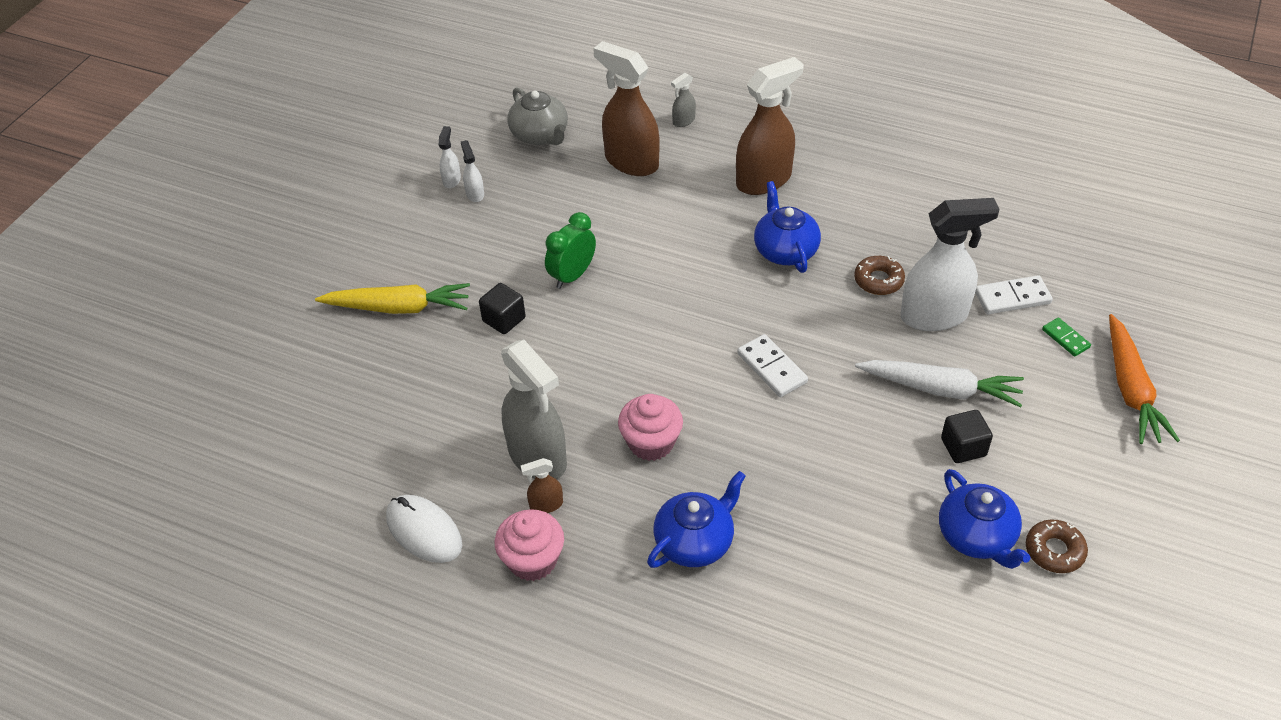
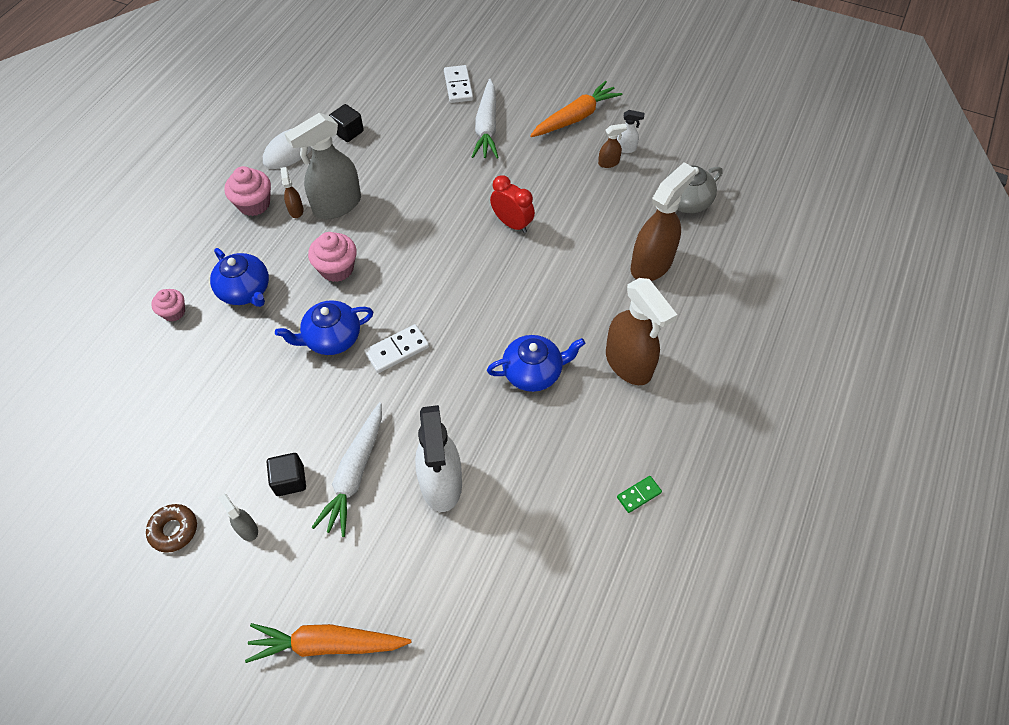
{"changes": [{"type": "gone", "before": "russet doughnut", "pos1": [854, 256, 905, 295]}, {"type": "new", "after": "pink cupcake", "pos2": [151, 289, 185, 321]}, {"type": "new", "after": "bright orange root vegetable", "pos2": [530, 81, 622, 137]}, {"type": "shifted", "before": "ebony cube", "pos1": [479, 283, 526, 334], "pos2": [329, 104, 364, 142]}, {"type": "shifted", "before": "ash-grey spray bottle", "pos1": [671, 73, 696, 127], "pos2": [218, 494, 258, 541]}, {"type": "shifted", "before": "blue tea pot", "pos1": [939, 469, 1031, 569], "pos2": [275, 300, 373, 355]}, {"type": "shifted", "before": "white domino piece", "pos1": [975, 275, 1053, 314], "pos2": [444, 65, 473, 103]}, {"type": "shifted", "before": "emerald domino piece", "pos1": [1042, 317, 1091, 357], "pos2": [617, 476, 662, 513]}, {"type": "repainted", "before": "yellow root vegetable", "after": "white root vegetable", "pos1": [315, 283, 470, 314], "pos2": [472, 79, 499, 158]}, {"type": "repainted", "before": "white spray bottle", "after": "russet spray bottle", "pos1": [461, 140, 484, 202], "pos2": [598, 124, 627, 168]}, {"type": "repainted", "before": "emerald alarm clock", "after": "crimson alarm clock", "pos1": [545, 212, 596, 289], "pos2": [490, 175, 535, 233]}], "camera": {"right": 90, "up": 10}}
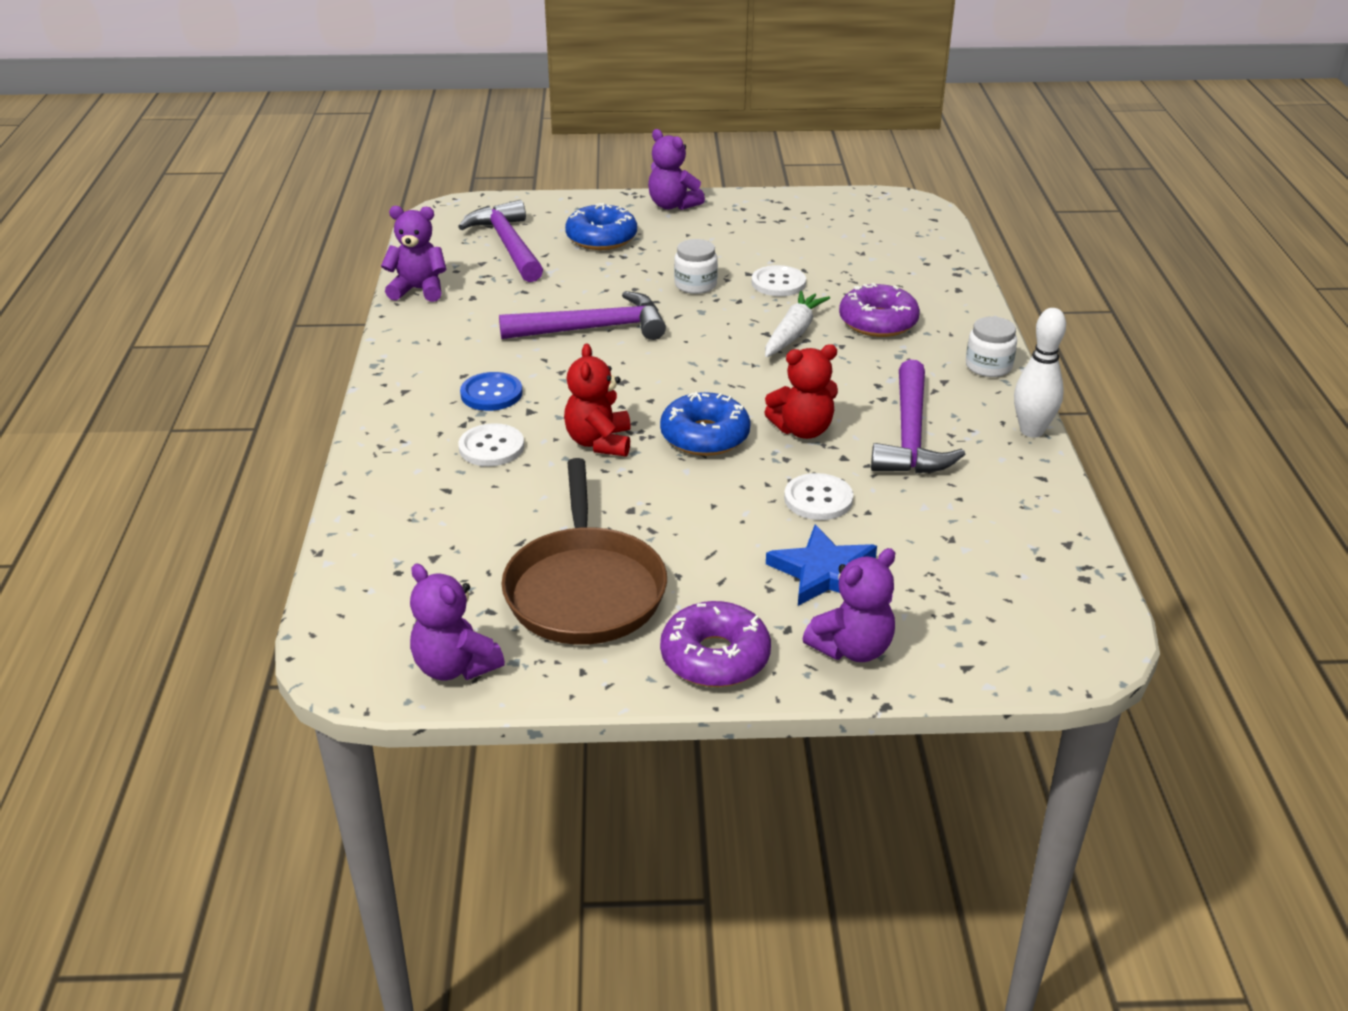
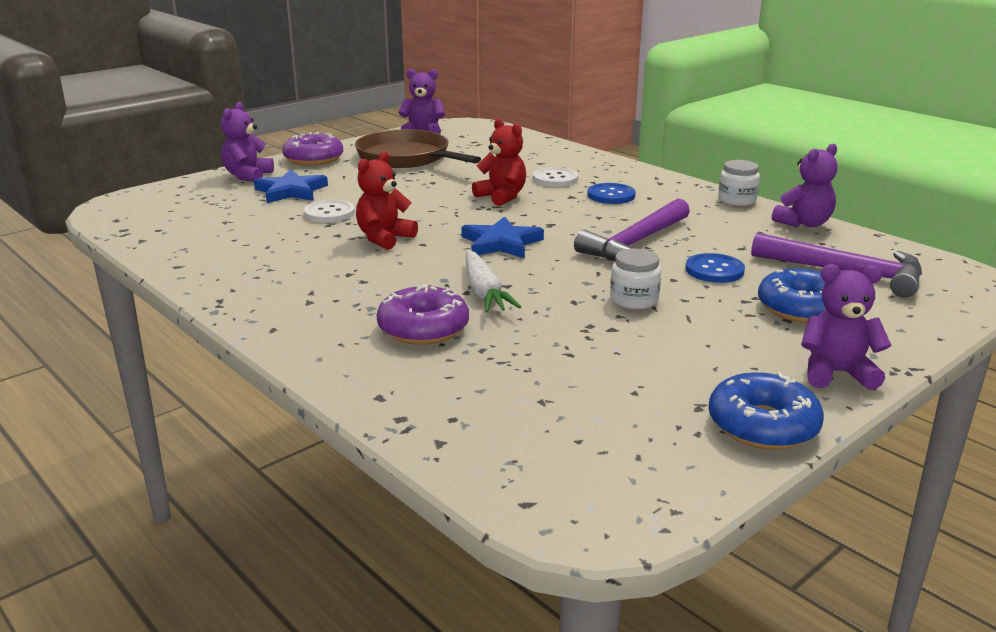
{"changes": [{"type": "gone", "before": "white shirt button", "pos1": [752, 265, 806, 296]}, {"type": "gone", "before": "purple carpenter's hammer", "pos1": [871, 360, 965, 474]}, {"type": "gone", "before": "white skittle", "pos1": [1014, 308, 1066, 438]}, {"type": "new", "after": "blue star shape", "pos2": [461, 216, 544, 258]}, {"type": "new", "after": "blue shirt button", "pos2": [685, 253, 745, 283]}, {"type": "shifted", "before": "blue doughnut", "pos1": [660, 392, 751, 456], "pos2": [708, 372, 824, 450]}, {"type": "shifted", "before": "white preserve jar", "pos1": [966, 317, 1017, 377], "pos2": [718, 160, 760, 206]}], "camera": {"right": 140, "up": -10}}
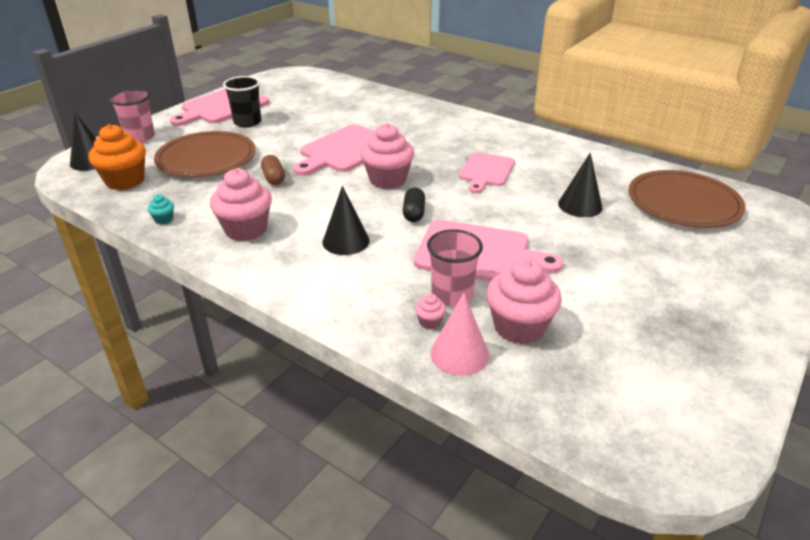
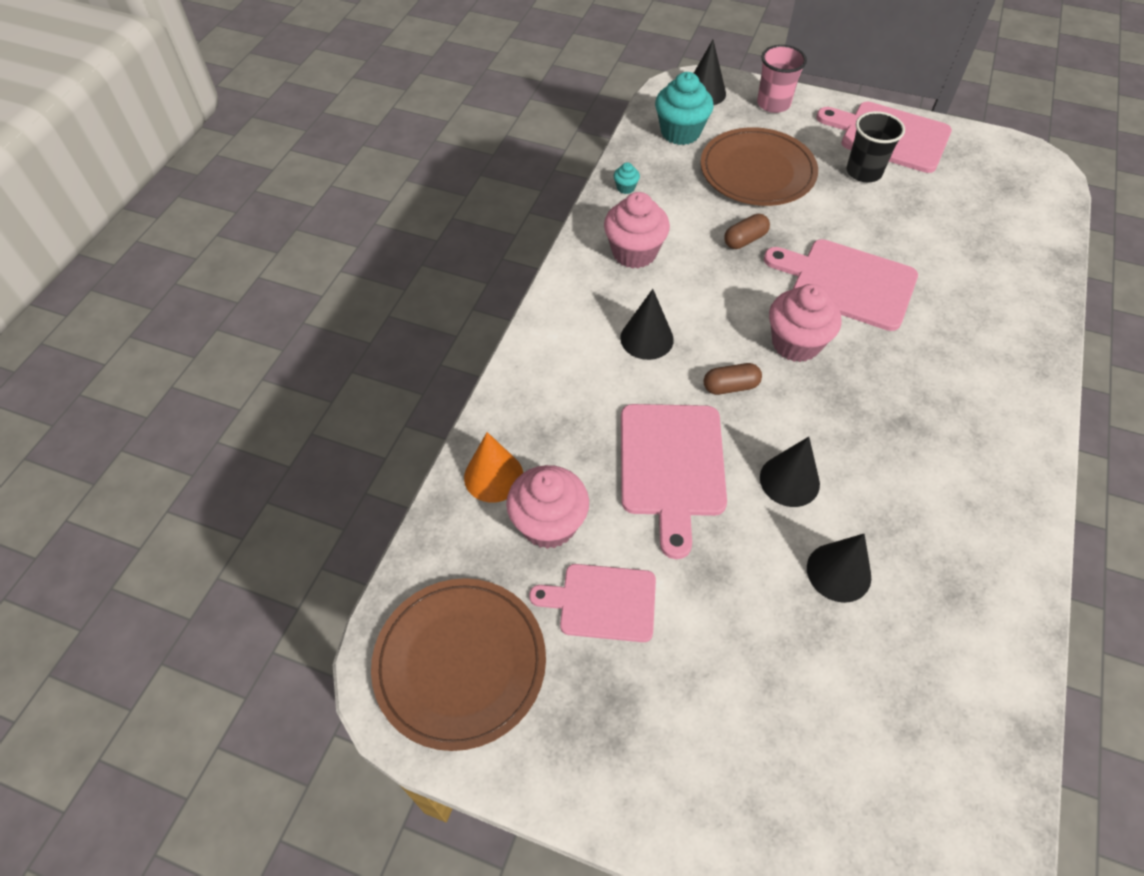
{"changes": [{"type": "gone", "before": "pink cupcake", "pos1": [415, 293, 446, 330]}, {"type": "gone", "before": "pink tumbler", "pos1": [427, 229, 483, 307]}, {"type": "new", "after": "ebony cone shape", "pos2": [760, 437, 820, 507]}, {"type": "shifted", "before": "pink bread board", "pos1": [459, 152, 515, 193], "pos2": [529, 564, 656, 642]}, {"type": "shifted", "before": "russet plate", "pos1": [628, 170, 746, 228], "pos2": [371, 578, 546, 751]}, {"type": "repainted", "before": "bright orange cupcake", "after": "teal cupcake", "pos1": [89, 124, 146, 190], "pos2": [655, 72, 714, 145]}, {"type": "repainted", "before": "ebony capsule", "after": "russet capsule", "pos1": [403, 187, 425, 222], "pos2": [704, 363, 762, 395]}, {"type": "repainted", "before": "pink cone shape", "after": "bright orange cone shape", "pos1": [430, 293, 489, 376], "pos2": [464, 432, 523, 503]}], "camera": {"right": 75, "up": 20}}
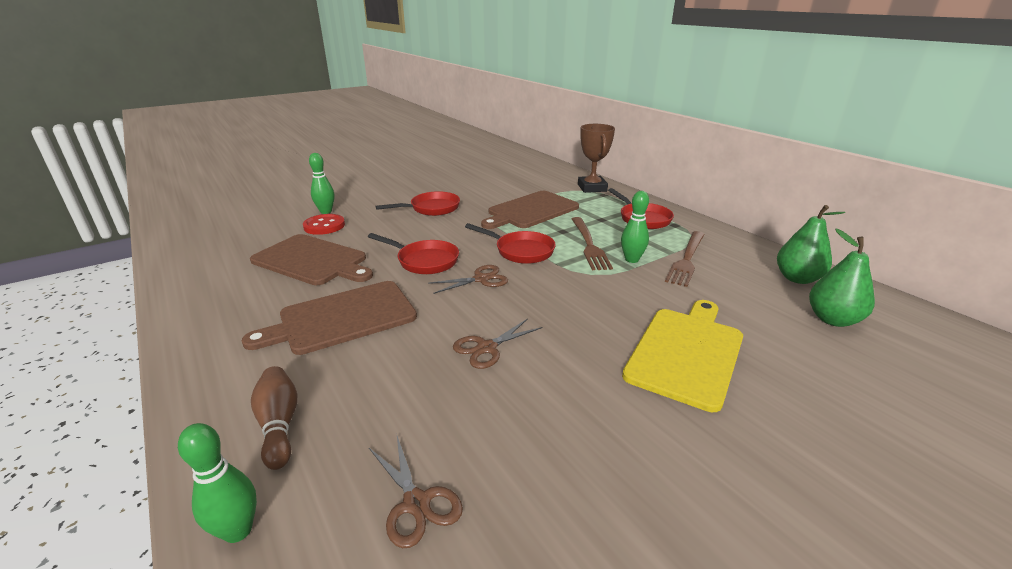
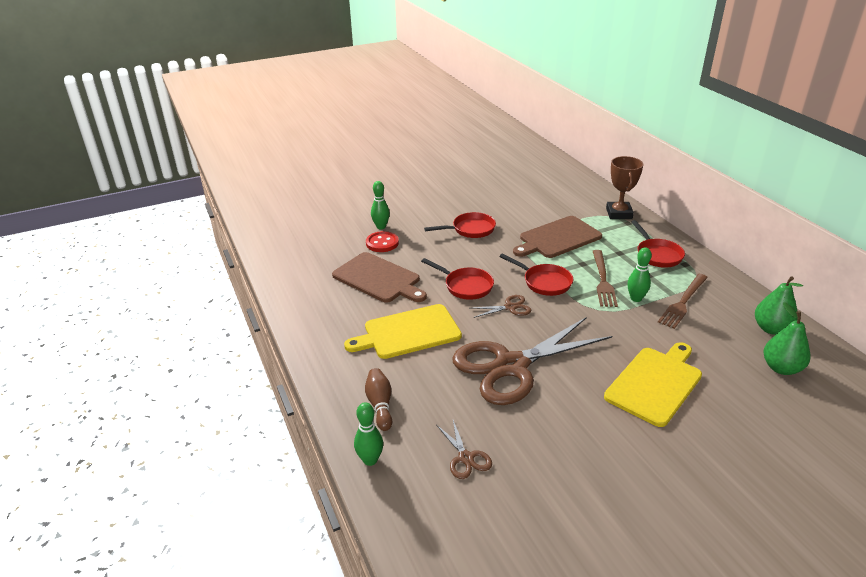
{"changes": [{"type": "repainted", "before": "russet bread board", "after": "yellow bread board", "pos1": [242, 281, 417, 355], "pos2": [344, 304, 462, 359]}, {"type": "scaled", "before": "russet shears", "pos1": [453, 318, 542, 369], "pos2": [452, 317, 612, 405], "scale": 2.49}], "camera": {"right": 10, "up": 5}}
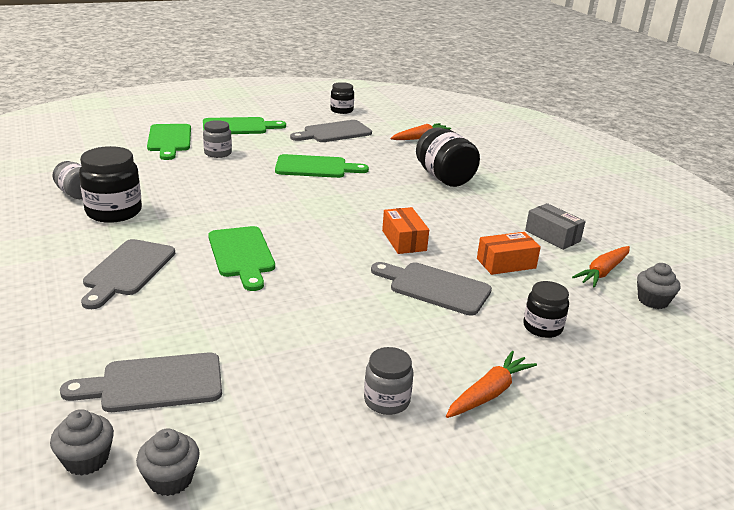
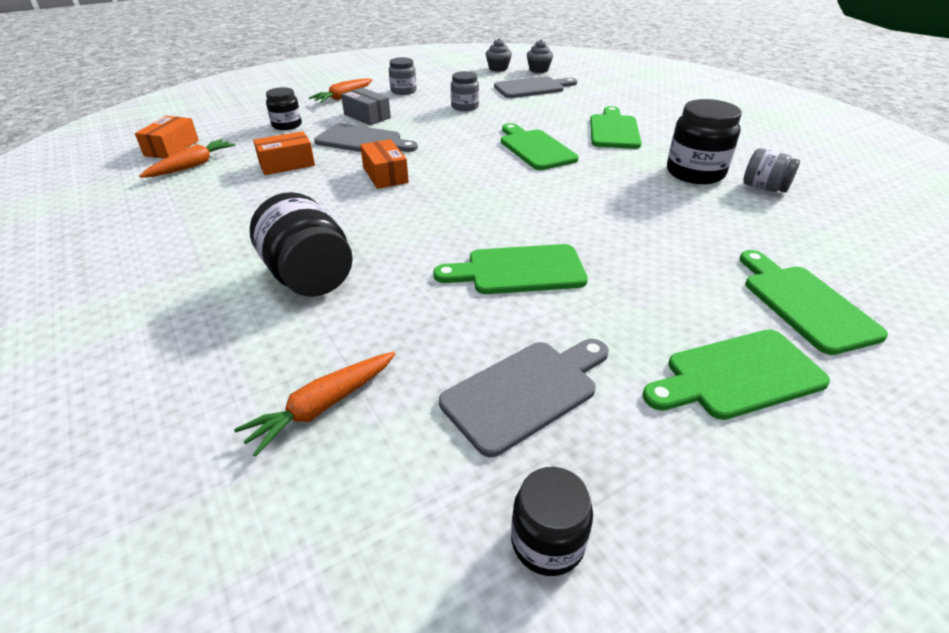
{"changes": [{"type": "shifted", "before": "ash-grey preserve jar", "pos1": [203, 120, 232, 158], "pos2": [451, 71, 479, 111]}, {"type": "shifted", "before": "ash-grey parcel", "pos1": [525, 203, 586, 250], "pos2": [341, 88, 391, 125]}, {"type": "swapped", "before": "ash-grey cupcake", "after": "bright orange parcel", "pos1": [637, 263, 680, 309], "pos2": [135, 116, 199, 159]}, {"type": "repainted", "before": "ash-grey bread board", "after": "emerald bread board", "pos1": [81, 239, 175, 309], "pos2": [590, 106, 642, 149]}], "camera": {"right": 175, "up": 10}}
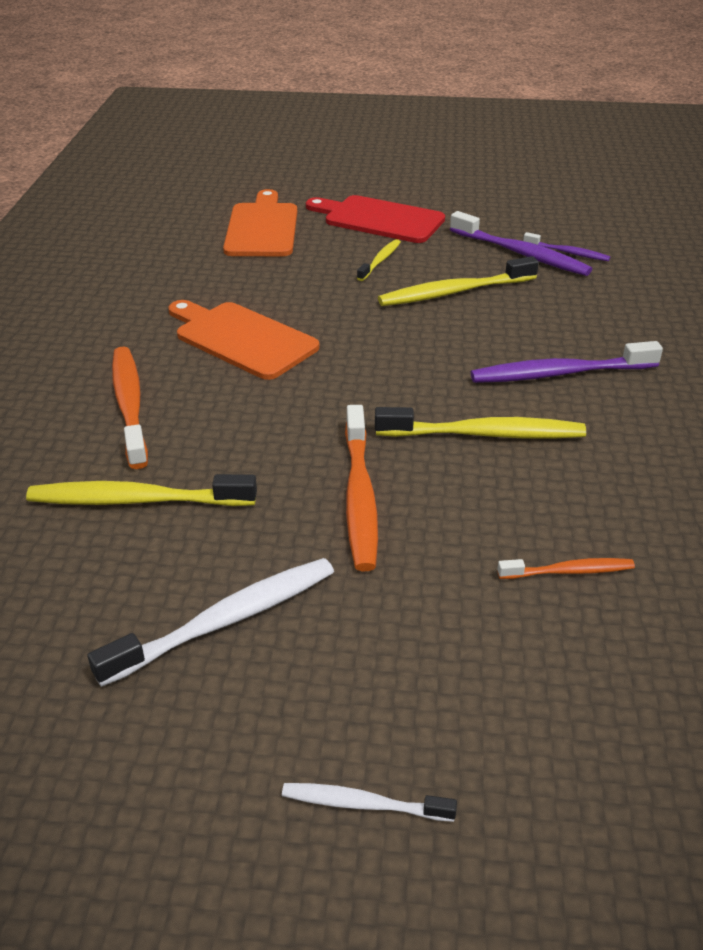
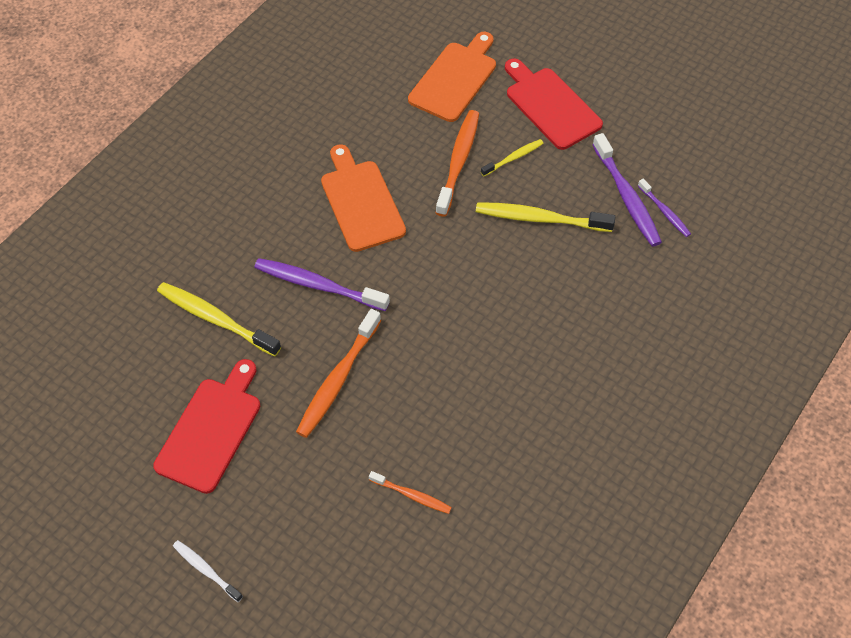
{"changes": [{"type": "gone", "before": "yellow toothbrush", "pos1": [375, 407, 586, 439]}, {"type": "shifted", "before": "bright orange toothbrush", "pos1": [112, 346, 148, 469], "pos2": [436, 110, 479, 217]}, {"type": "shifted", "before": "purple toothbrush", "pos1": [471, 341, 663, 383], "pos2": [254, 258, 390, 311]}, {"type": "swapped", "before": "white toothbrush", "after": "crimson bread board", "pos1": [87, 558, 334, 687], "pos2": [153, 359, 260, 494]}], "camera": {"right": 30, "up": 20}}
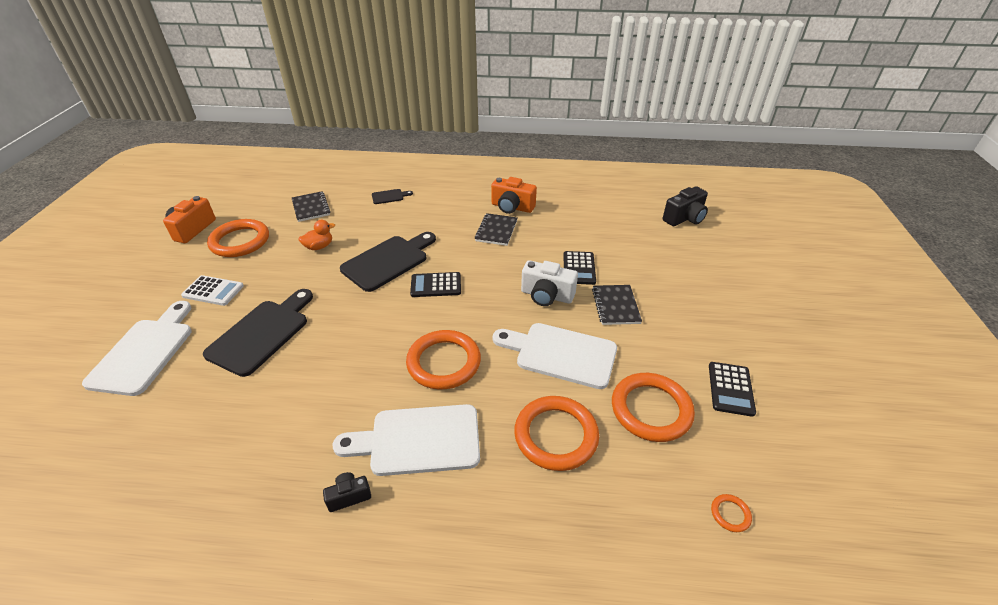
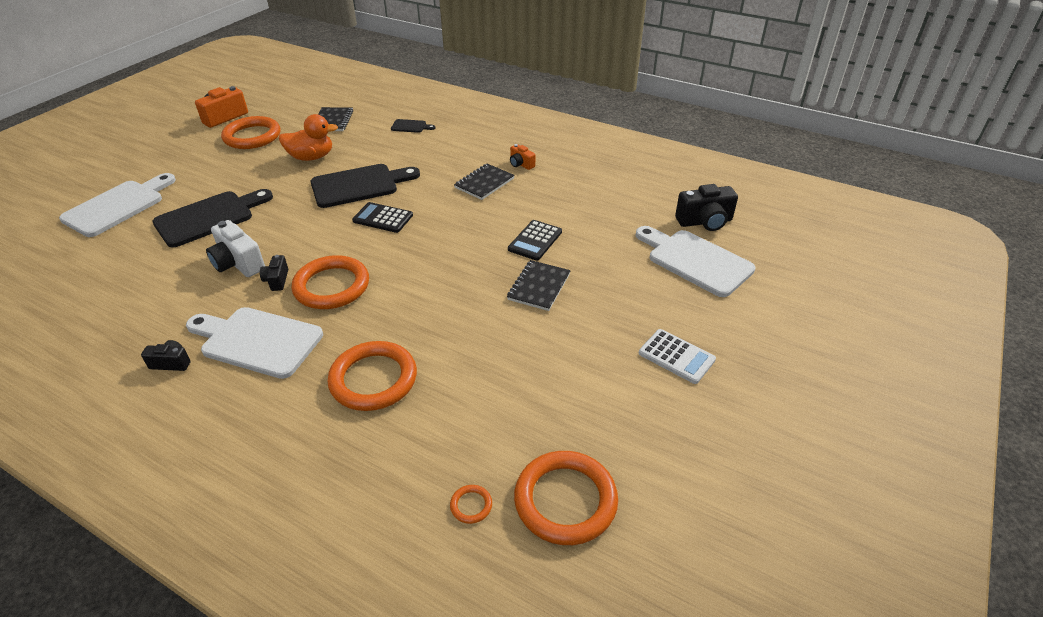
{"changes": [{"type": "gone", "before": "ebony adding machine", "pos1": [709, 362, 756, 417]}, {"type": "new", "after": "ebony camera", "pos2": [260, 255, 288, 291]}, {"type": "shifted", "before": "white adding machine", "pos1": [181, 275, 244, 306], "pos2": [639, 329, 716, 384]}, {"type": "shifted", "before": "white bread board", "pos1": [493, 323, 617, 389], "pos2": [636, 226, 755, 297]}, {"type": "shifted", "before": "white camera", "pos1": [521, 260, 578, 306], "pos2": [206, 220, 265, 277]}, {"type": "shifted", "before": "bright orange hoop", "pos1": [612, 373, 695, 442], "pos2": [514, 451, 618, 545]}, {"type": "scaled", "before": "bright orange duck", "pos1": [298, 220, 335, 250], "pos2": [279, 114, 338, 161], "scale": 1.54}, {"type": "scaled", "before": "bright orange camera", "pos1": [491, 177, 537, 214], "pos2": [510, 144, 535, 170], "scale": 0.56}], "camera": {"right": 25, "up": 0}}
